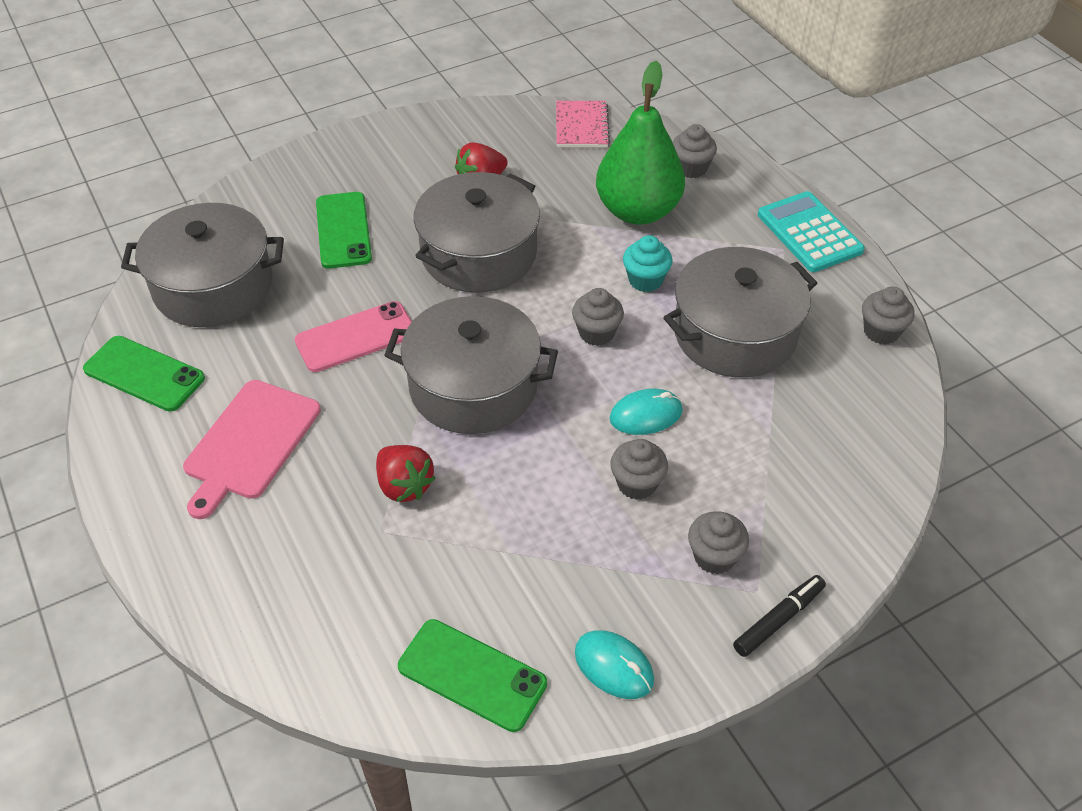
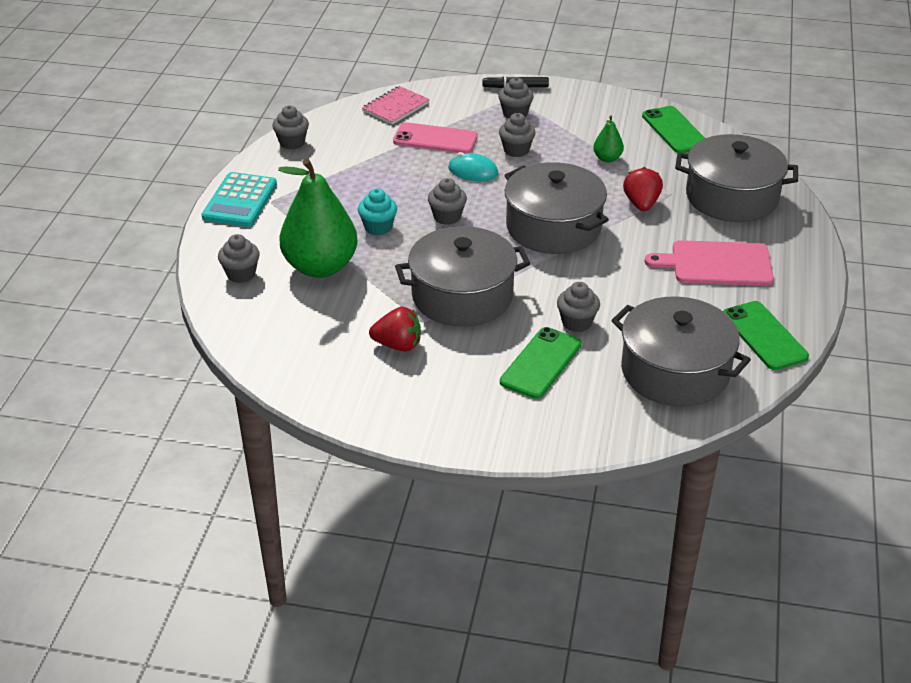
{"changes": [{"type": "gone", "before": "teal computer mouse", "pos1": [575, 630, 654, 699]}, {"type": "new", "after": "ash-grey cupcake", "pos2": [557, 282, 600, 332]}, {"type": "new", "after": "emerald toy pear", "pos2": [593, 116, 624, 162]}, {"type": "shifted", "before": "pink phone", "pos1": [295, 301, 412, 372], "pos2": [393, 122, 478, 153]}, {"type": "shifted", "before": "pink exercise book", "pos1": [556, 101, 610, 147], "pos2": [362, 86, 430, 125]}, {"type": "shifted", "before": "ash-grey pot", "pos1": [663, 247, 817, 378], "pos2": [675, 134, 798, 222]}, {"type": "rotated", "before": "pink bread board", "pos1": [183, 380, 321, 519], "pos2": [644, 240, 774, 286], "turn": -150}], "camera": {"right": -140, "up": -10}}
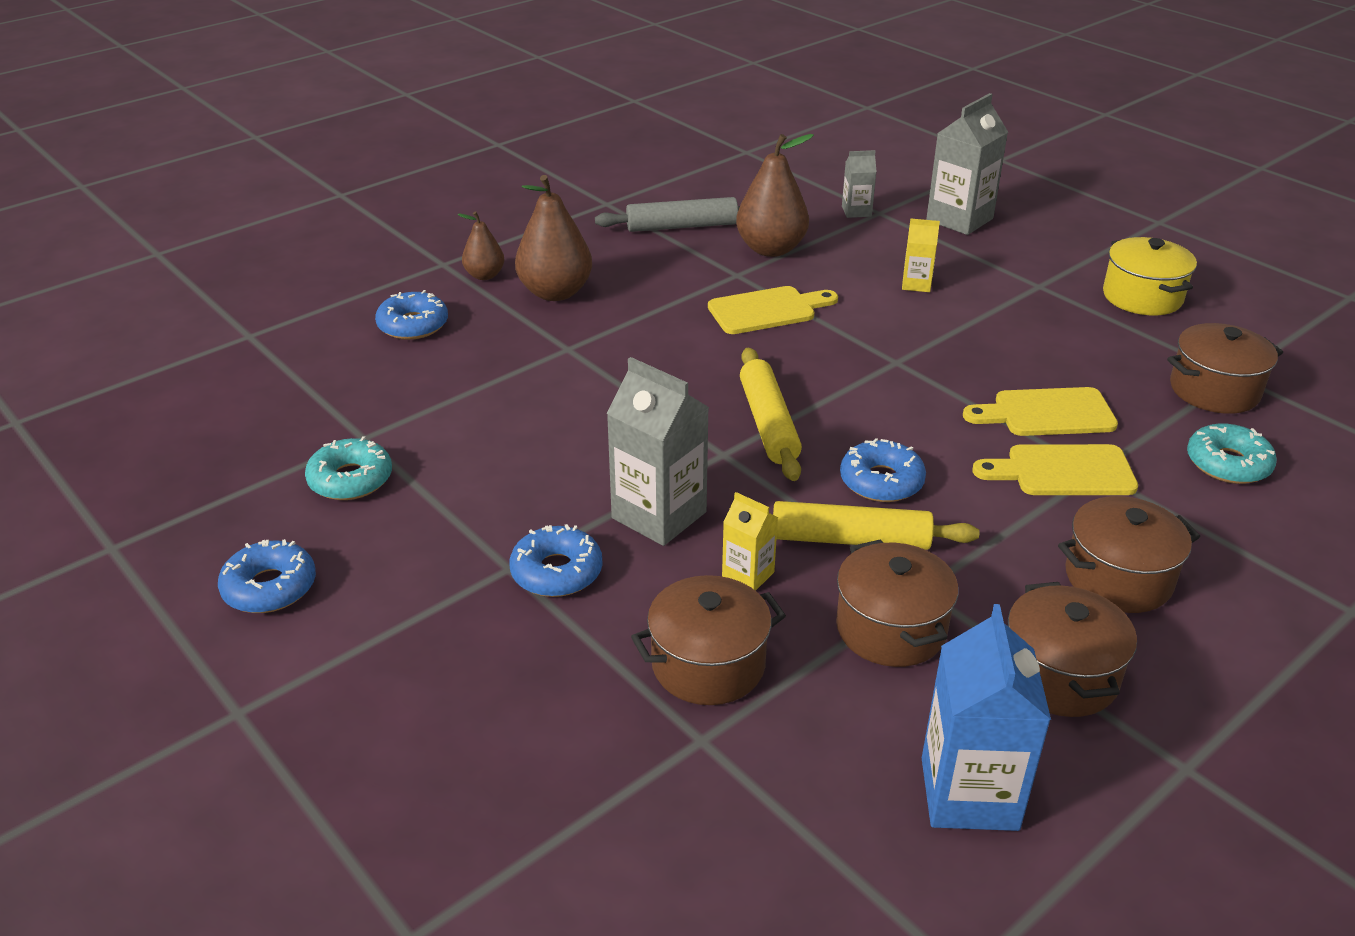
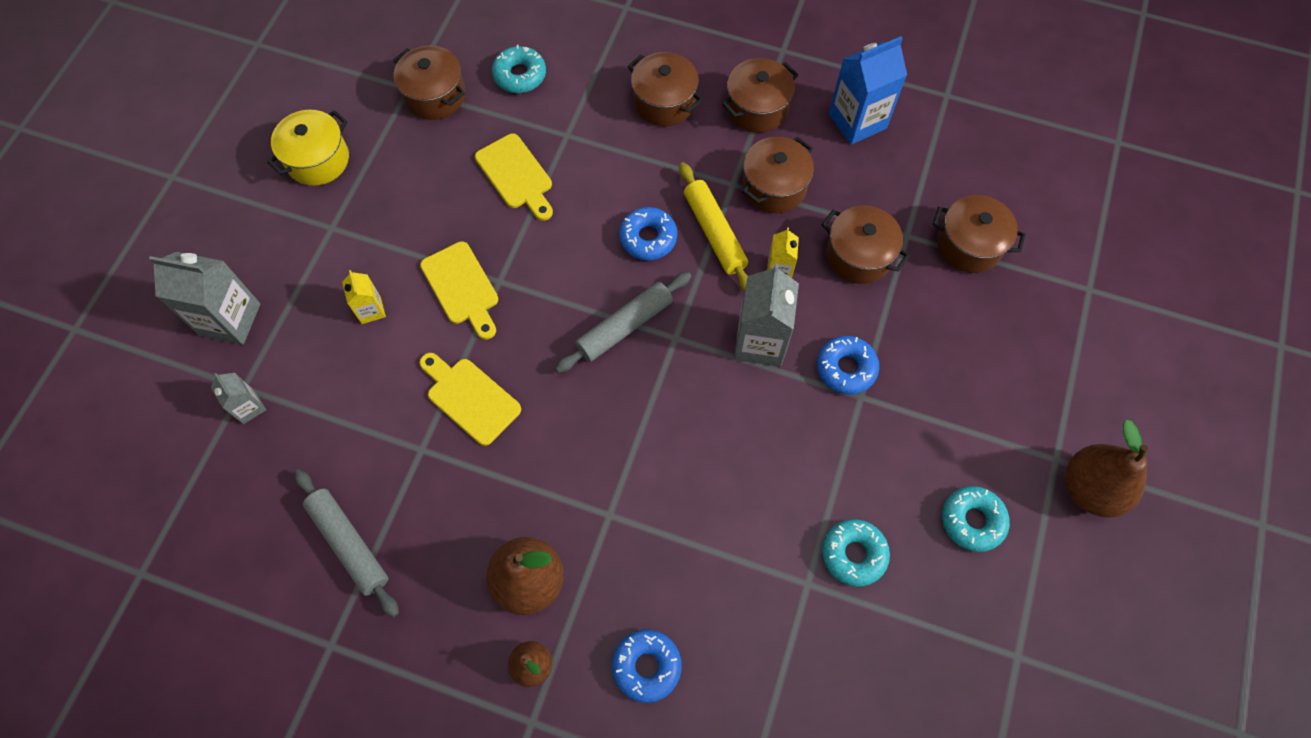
{"changes": [{"type": "new", "after": "russet pot", "pos2": [933, 195, 1026, 273]}, {"type": "shifted", "before": "russet toy pear", "pos1": [736, 134, 814, 257], "pos2": [1065, 420, 1148, 518]}, {"type": "shifted", "before": "yellow bread board", "pos1": [972, 444, 1138, 495], "pos2": [420, 241, 498, 340]}, {"type": "repainted", "before": "blue doughnut", "after": "teal doughnut", "pos1": [218, 539, 316, 613], "pos2": [942, 486, 1010, 552]}, {"type": "repainted", "before": "yellow dough roller", "after": "ash-grey dough roller", "pos1": [740, 348, 802, 481], "pos2": [555, 272, 692, 373]}], "camera": {"right": -120, "up": 30}}
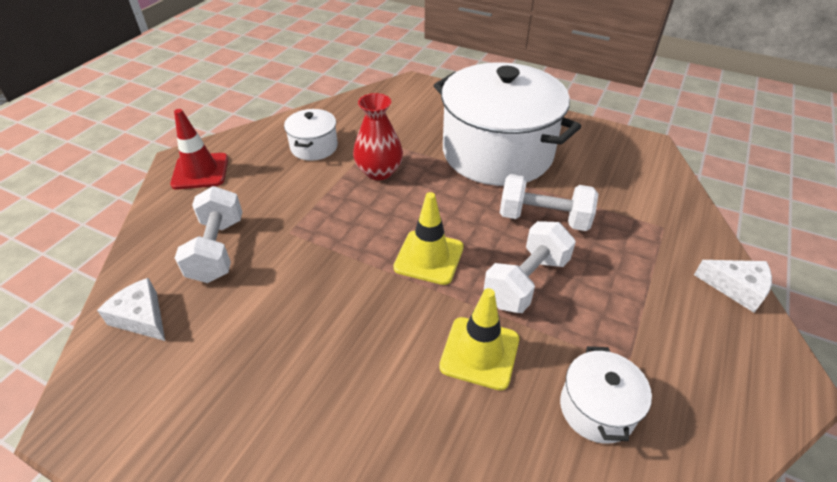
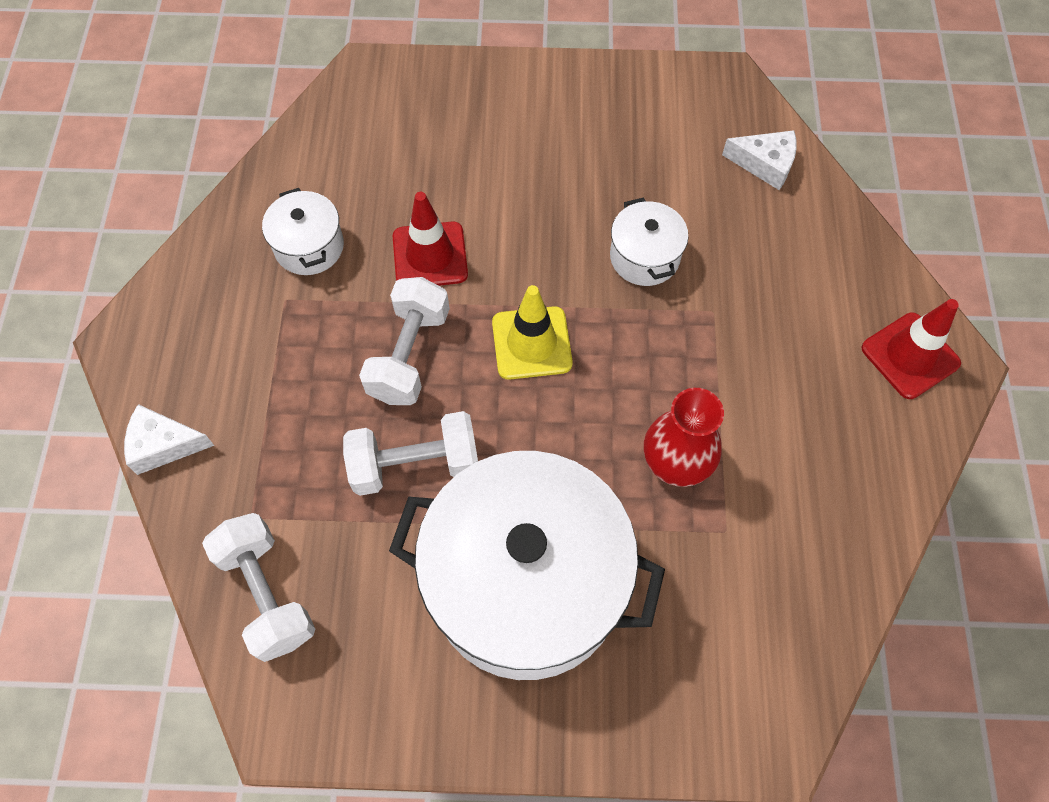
{"changes": [{"type": "shifted", "before": "white free weight", "pos1": [175, 186, 242, 283], "pos2": [202, 513, 315, 662]}, {"type": "shifted", "before": "white pot", "pos1": [284, 109, 338, 161], "pos2": [610, 197, 688, 286]}, {"type": "repainted", "before": "yellow road cone", "after": "crimson road cone", "pos1": [439, 288, 519, 390], "pos2": [393, 192, 468, 286]}], "camera": {"right": 155, "up": 20}}
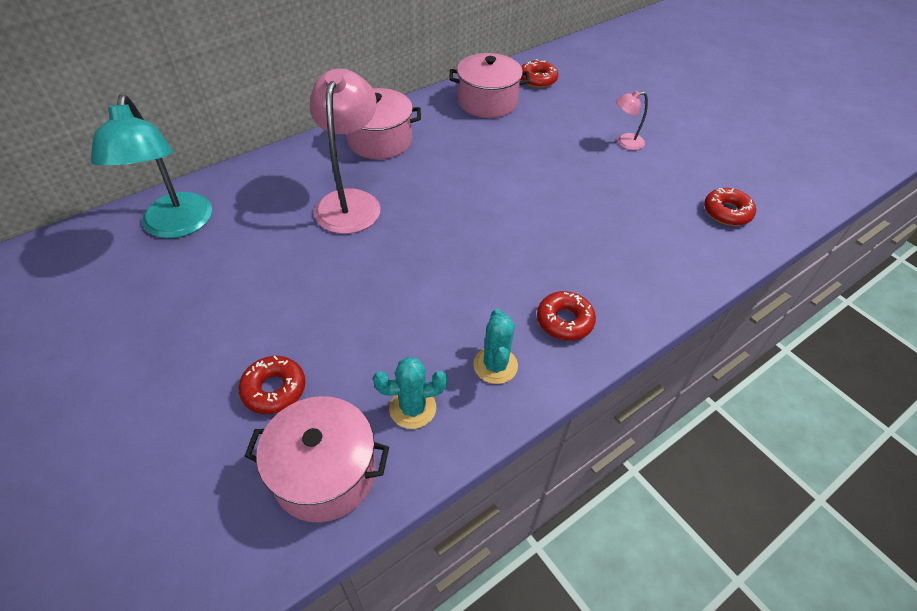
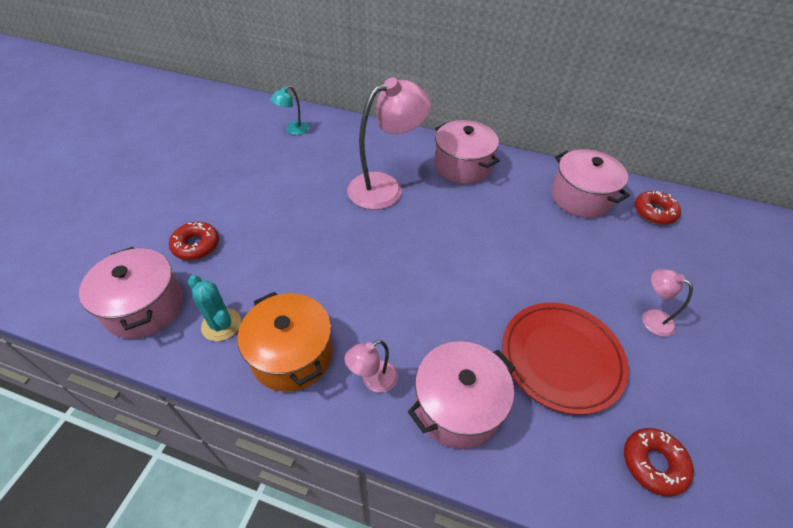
{"changes": [{"type": "new", "after": "pink pot", "pos2": [408, 341, 515, 449]}, {"type": "new", "after": "crimson plate", "pos2": [502, 303, 629, 415]}, {"type": "swapped", "before": "teal cactus", "after": "bright orange pot", "pos1": [473, 309, 518, 384], "pos2": [237, 292, 332, 392]}, {"type": "swapped", "before": "crimson doughnut", "after": "pink lamp", "pos1": [537, 291, 596, 341], "pos2": [345, 340, 398, 393]}, {"type": "scaled", "before": "teal lamp", "pos1": [91, 94, 212, 238], "pos2": [270, 86, 309, 135], "scale": 0.47}], "camera": {"right": 55, "up": 0}}
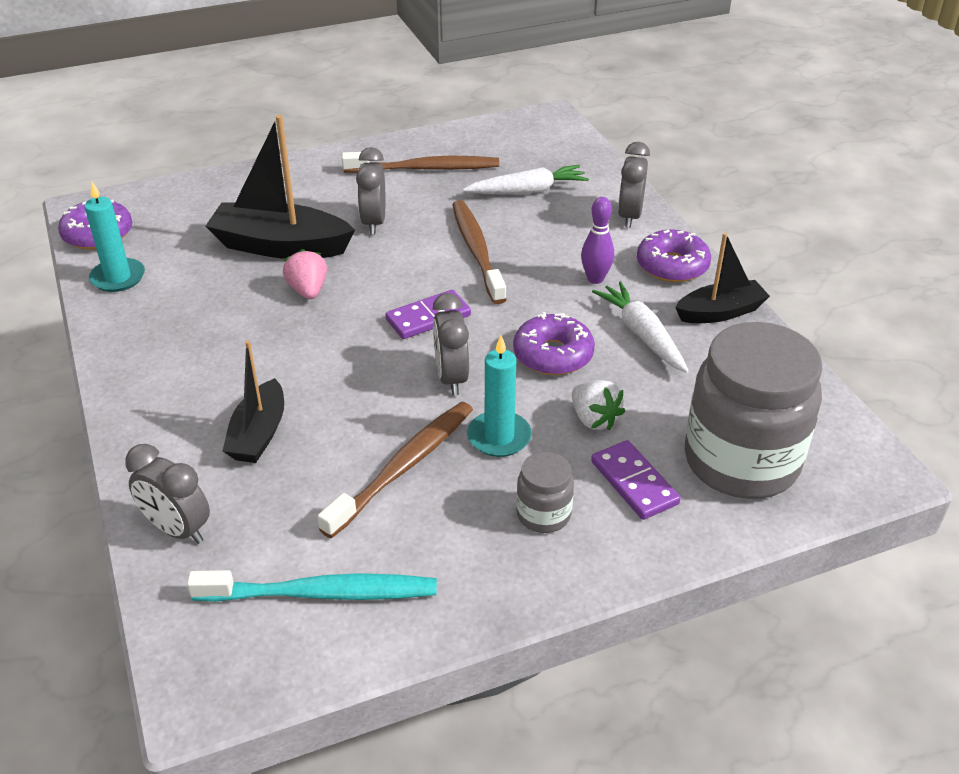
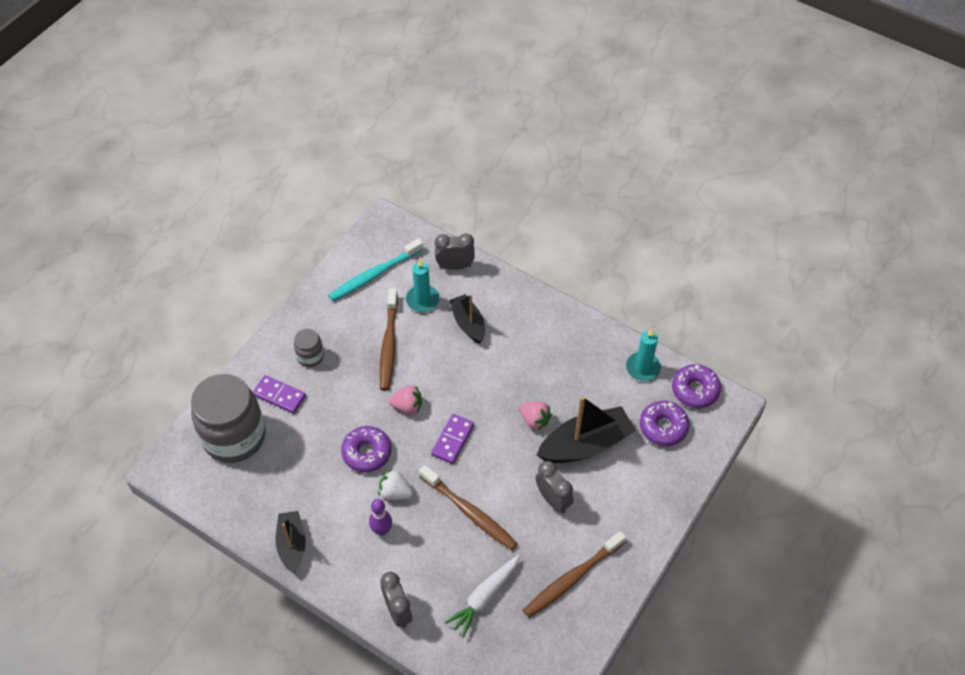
{"changes": [{"type": "gone", "before": "white root vegetable", "pos1": [592, 281, 689, 373]}, {"type": "shifted", "before": "teal candle", "pos1": [467, 336, 532, 457], "pos2": [406, 259, 440, 312]}, {"type": "shifted", "before": "white toy strawberry", "pos1": [572, 380, 625, 430], "pos2": [378, 470, 413, 500]}, {"type": "shifted", "before": "purple doughnut", "pos1": [637, 230, 711, 282], "pos2": [640, 401, 690, 446]}, {"type": "swapped", "before": "ash-grey alarm clock", "after": "pink toy strawberry", "pos1": [432, 293, 469, 395], "pos2": [389, 385, 422, 414]}, {"type": "rotated", "before": "ebony sailboat", "pos1": [675, 233, 770, 323], "pos2": [276, 511, 306, 573], "turn": 135}], "camera": {"right": 145, "up": 15}}
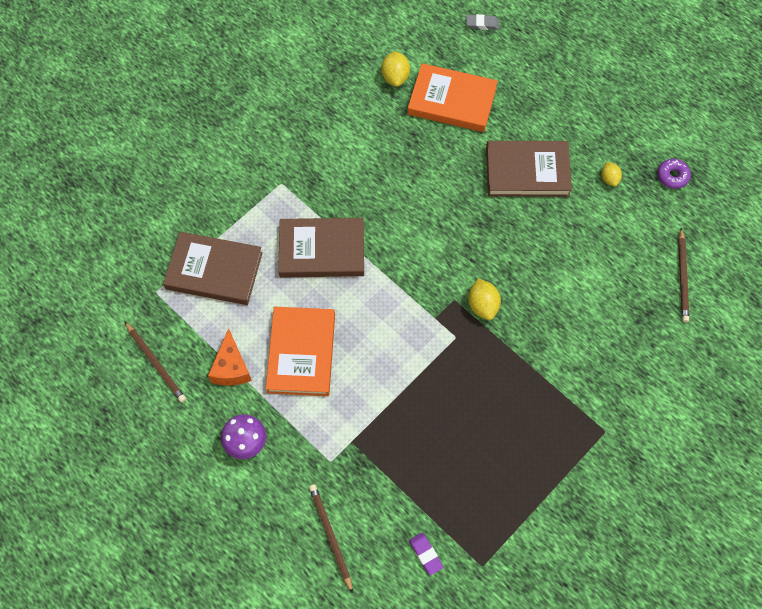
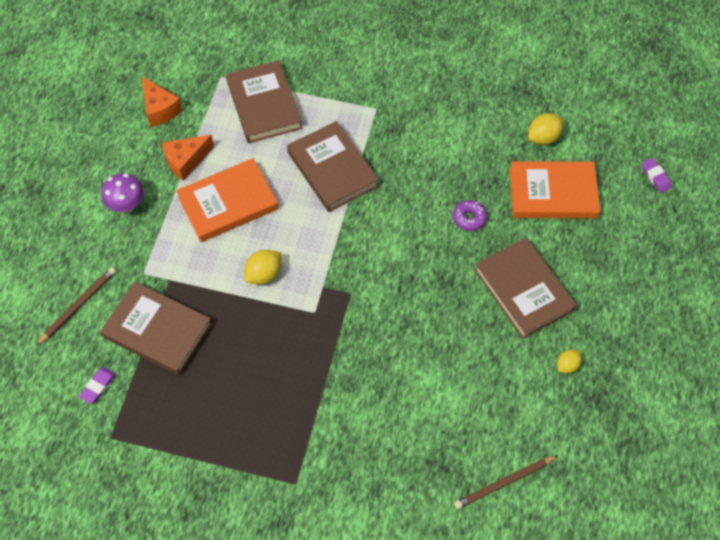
{"changes": [{"type": "new", "after": "russet hardcover", "pos2": [100, 282, 212, 375]}, {"type": "shifted", "before": "yellow citrus fruit", "pos1": [468, 278, 501, 320], "pos2": [244, 250, 281, 285]}, {"type": "shifted", "before": "purple doughnut", "pos1": [657, 159, 691, 189], "pos2": [453, 200, 487, 231]}, {"type": "swapped", "before": "russet pencil", "after": "bright orange piece of cheese", "pos1": [125, 322, 186, 403], "pos2": [142, 77, 183, 127]}, {"type": "repainted", "before": "ash-grey eraser", "after": "purple eraser", "pos1": [466, 14, 499, 30], "pos2": [642, 158, 672, 193]}, {"type": "rotated", "before": "bright orange hardcover", "pos1": [408, 63, 498, 132], "pos2": [510, 161, 600, 219], "turn": -75}], "camera": {"right": 60, "up": -5}}
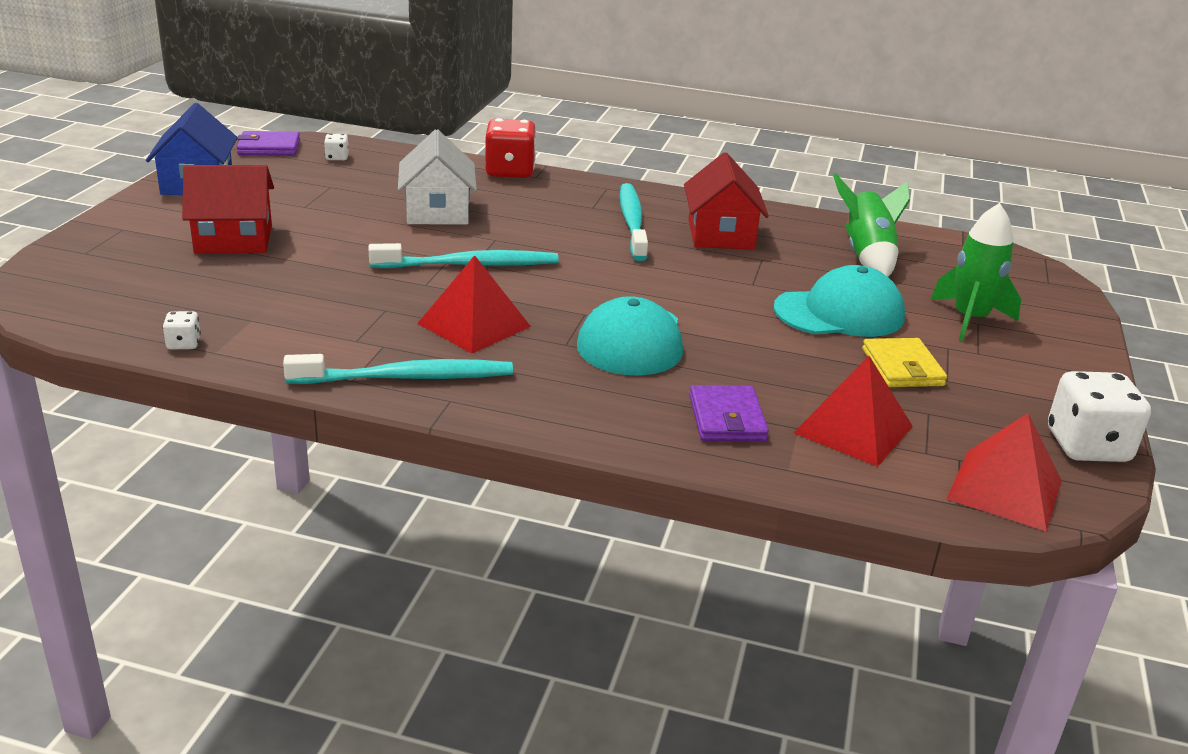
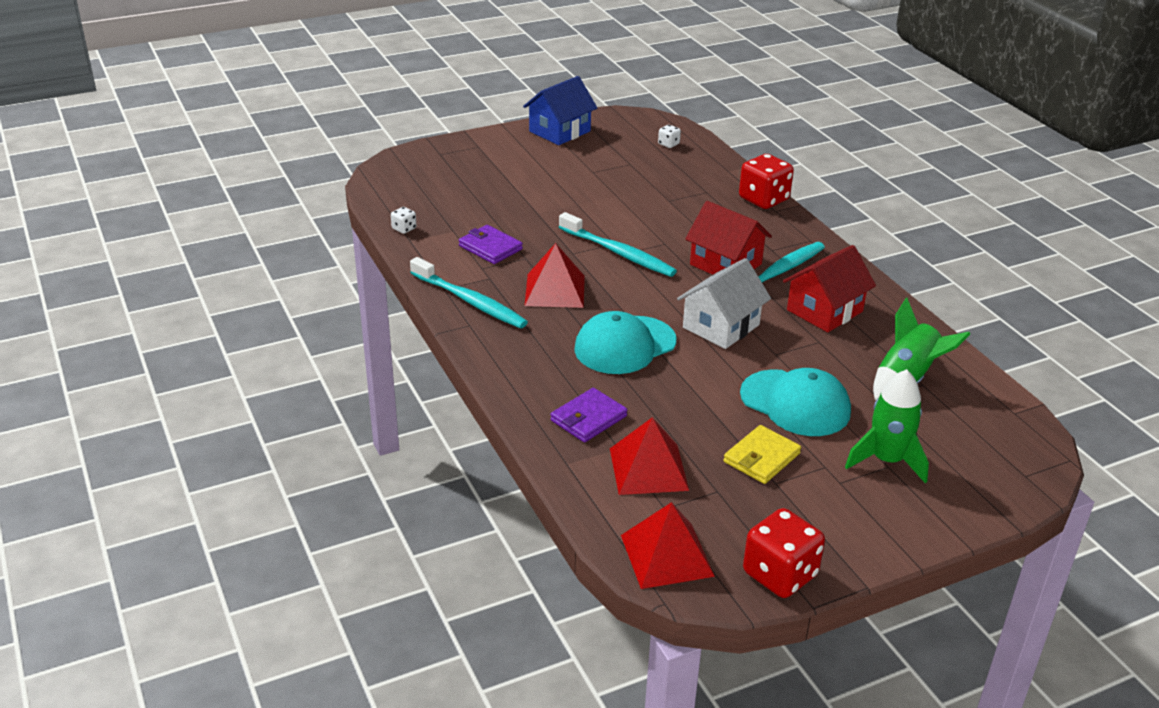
{"changes": [{"type": "shifted", "before": "crimson toy house", "pos1": [182, 165, 274, 254], "pos2": [685, 201, 772, 275]}, {"type": "shifted", "before": "purple wallet", "pos1": [237, 131, 300, 156], "pos2": [459, 225, 523, 264]}, {"type": "shifted", "before": "white toy house", "pos1": [398, 129, 477, 225], "pos2": [677, 258, 771, 349]}, {"type": "repainted", "before": "white dice", "after": "crimson dice", "pos1": [1048, 371, 1151, 462], "pos2": [743, 508, 825, 598]}], "camera": {"right": 50, "up": 5}}
